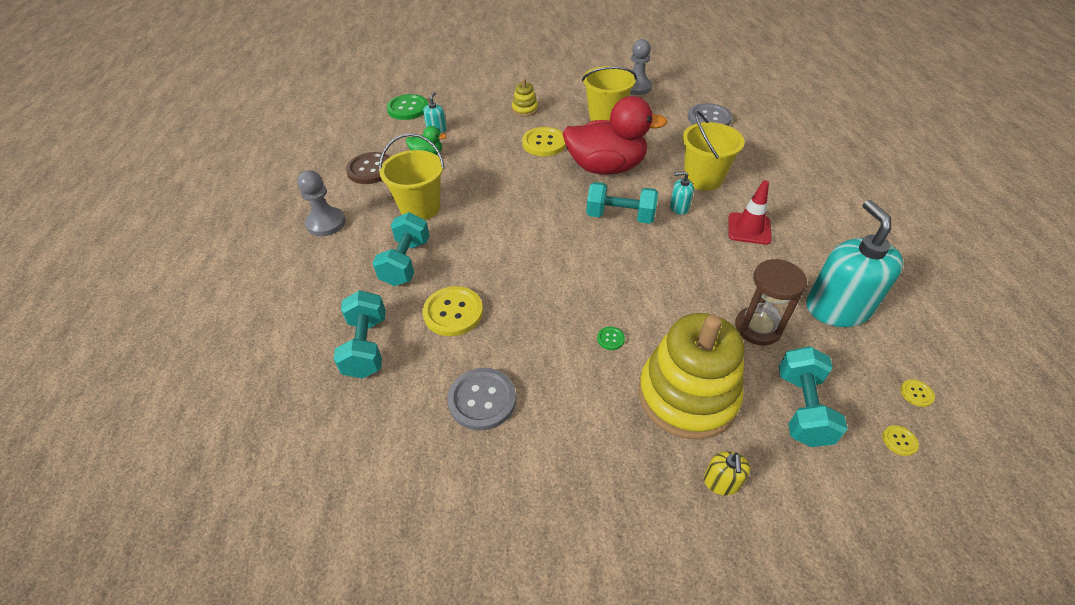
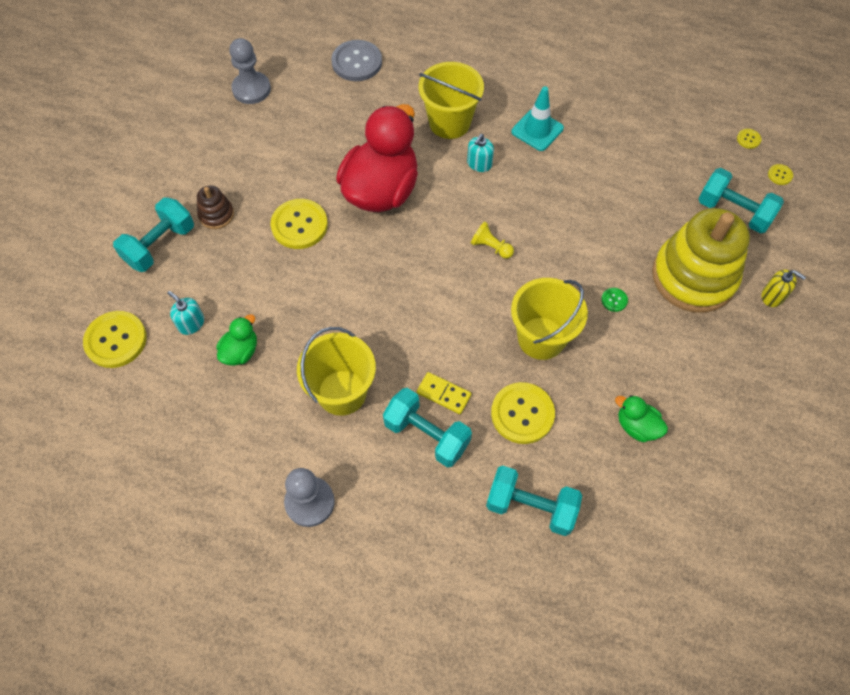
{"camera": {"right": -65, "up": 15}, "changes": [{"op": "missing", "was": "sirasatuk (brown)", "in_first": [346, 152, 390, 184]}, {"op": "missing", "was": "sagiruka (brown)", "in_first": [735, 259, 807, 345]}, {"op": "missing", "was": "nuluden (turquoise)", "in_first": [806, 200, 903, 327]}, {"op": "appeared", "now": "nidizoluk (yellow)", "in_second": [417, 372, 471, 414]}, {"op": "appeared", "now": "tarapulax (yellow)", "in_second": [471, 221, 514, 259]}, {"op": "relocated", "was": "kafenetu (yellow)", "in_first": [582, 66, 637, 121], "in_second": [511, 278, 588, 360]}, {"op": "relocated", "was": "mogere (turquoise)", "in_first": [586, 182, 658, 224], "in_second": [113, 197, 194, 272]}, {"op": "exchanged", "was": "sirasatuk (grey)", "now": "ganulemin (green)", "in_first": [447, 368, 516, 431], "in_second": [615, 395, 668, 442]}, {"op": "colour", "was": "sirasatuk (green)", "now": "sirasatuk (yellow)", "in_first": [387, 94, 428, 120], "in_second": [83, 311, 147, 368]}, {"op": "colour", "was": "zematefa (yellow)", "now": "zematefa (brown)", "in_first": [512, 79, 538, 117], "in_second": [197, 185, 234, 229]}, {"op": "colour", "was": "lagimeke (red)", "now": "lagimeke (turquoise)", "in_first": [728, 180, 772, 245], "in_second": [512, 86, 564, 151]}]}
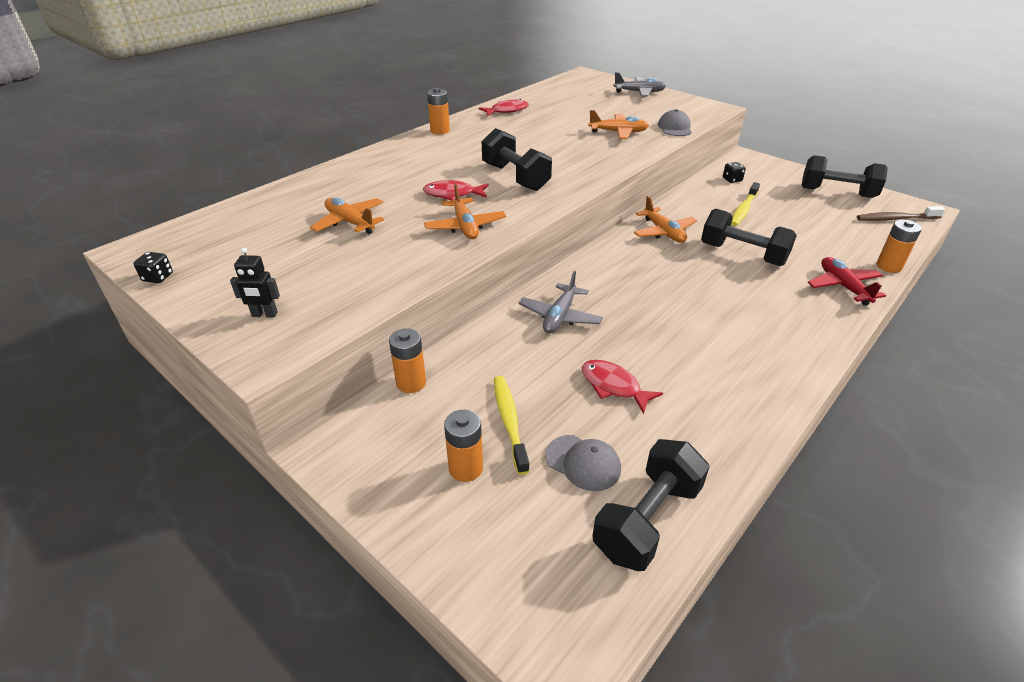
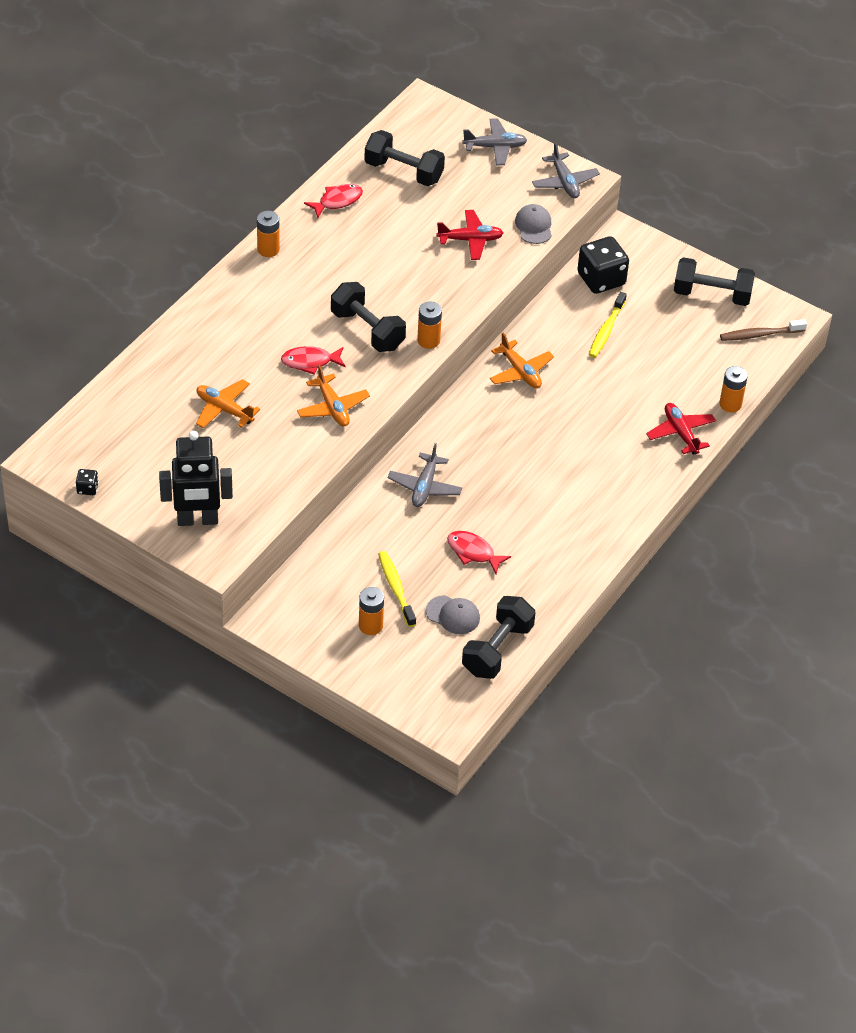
{"camera": {"right": -10, "up": 10}, "changes": [{"op": "appeared", "now": "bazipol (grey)", "in_second": [532, 142, 600, 198]}, {"op": "relocated", "was": "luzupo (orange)", "in_first": [389, 328, 426, 393], "in_second": [417, 301, 442, 349]}, {"op": "relocated", "was": "mogere (black)", "in_first": [701, 209, 797, 266], "in_second": [364, 130, 445, 186]}, {"op": "colour", "was": "bazipol (orange)", "now": "bazipol (red)", "in_first": [588, 110, 649, 139], "in_second": [436, 210, 503, 260]}, {"op": "size", "was": "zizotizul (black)", "in_first": [230, 248, 280, 318], "in_second": [159, 431, 233, 526], "ratio": 2.15}, {"op": "size", "was": "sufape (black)", "in_first": [723, 162, 746, 183], "in_second": [578, 236, 629, 294], "ratio": 2.24}]}
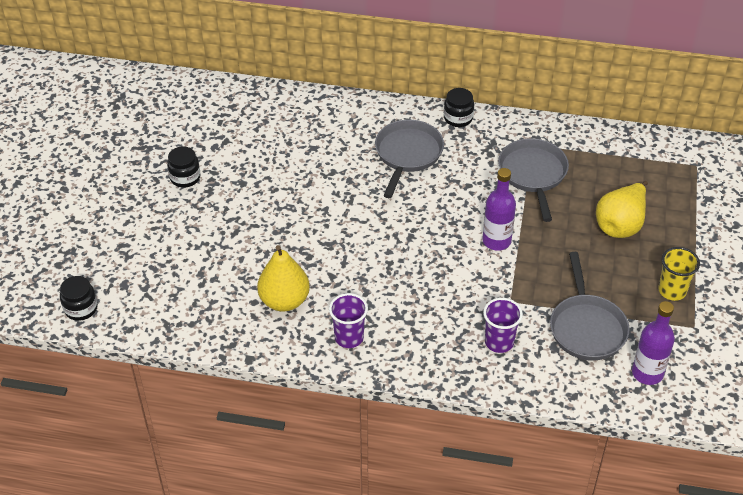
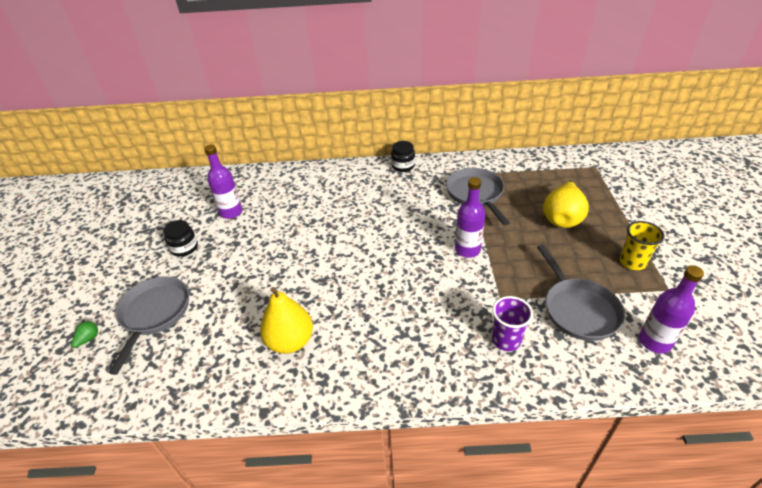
{"camera": {"right": -10, "up": -5}, "changes": [{"op": "missing", "was": "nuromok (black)", "in_first": [60, 276, 98, 321]}, {"op": "missing", "was": "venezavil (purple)", "in_first": [329, 293, 368, 348]}, {"op": "appeared", "now": "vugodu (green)", "in_second": [69, 321, 98, 353]}, {"op": "appeared", "now": "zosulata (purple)", "in_second": [204, 145, 242, 219]}, {"op": "relocated", "was": "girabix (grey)", "in_first": [375, 120, 444, 198], "in_second": [109, 276, 189, 375]}]}
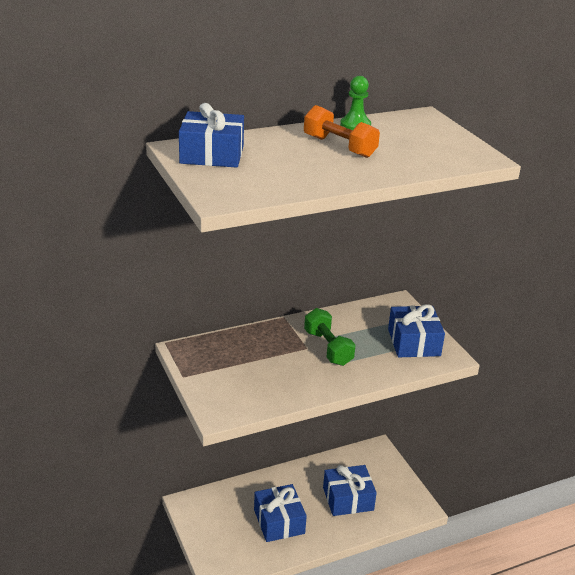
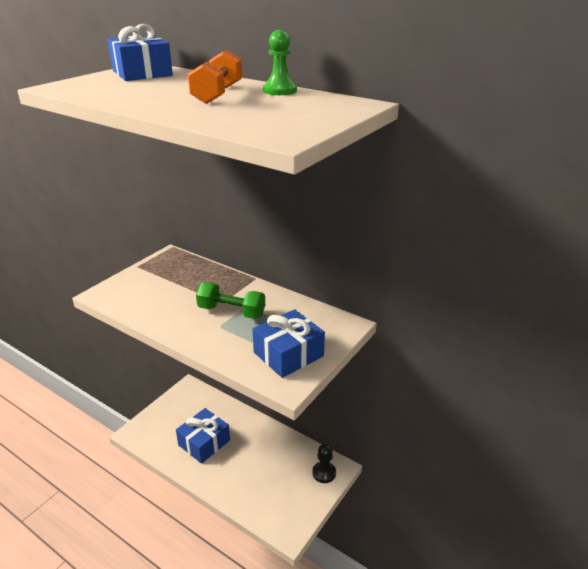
{"camera": {"right": 60, "up": 0}, "changes": [{"op": "missing", "was": "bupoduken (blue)", "in_first": [323, 465, 377, 516]}, {"op": "appeared", "now": "tarapulax (black)", "in_second": [312, 444, 336, 483]}, {"op": "spun", "was": "mogere (green)", "in_first": [304, 308, 356, 366], "in_second": [196, 282, 265, 319], "clockwise": 75}]}
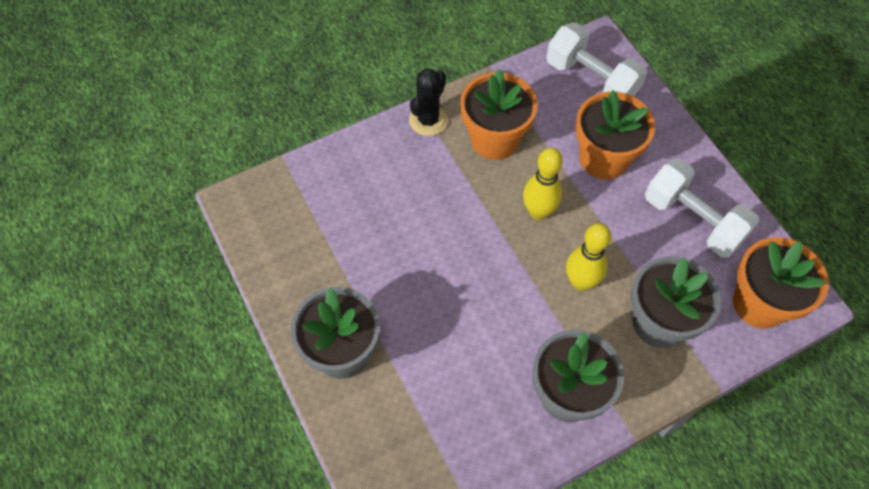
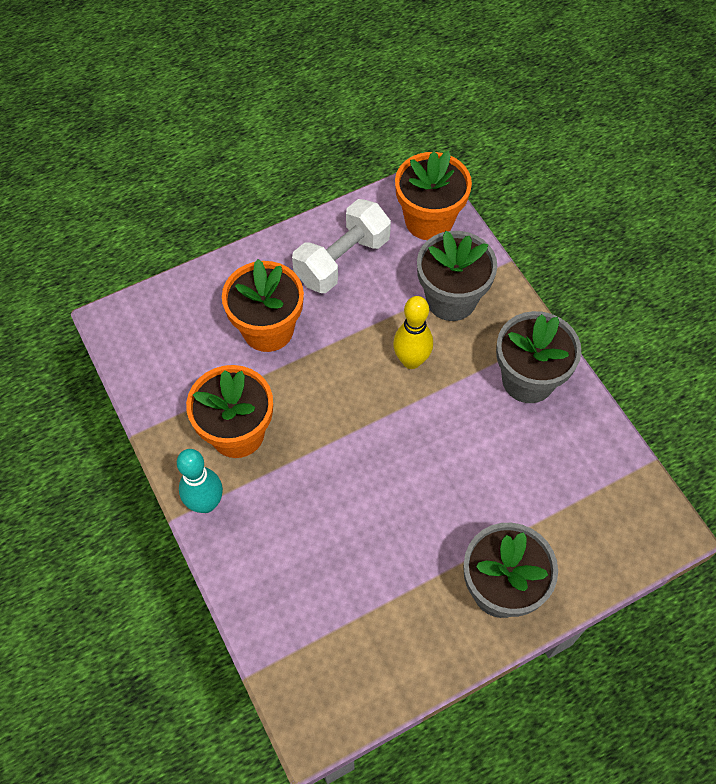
{"camera": {"right": -90, "up": 0}, "changes": [{"op": "missing", "was": "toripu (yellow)", "in_first": [523, 148, 563, 220]}, {"op": "missing", "was": "mogere (white)", "in_first": [546, 23, 647, 97]}, {"op": "exchanged", "was": "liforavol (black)", "now": "toripu (turquoise)", "in_first": [409, 69, 448, 136], "in_second": [177, 449, 223, 513]}]}
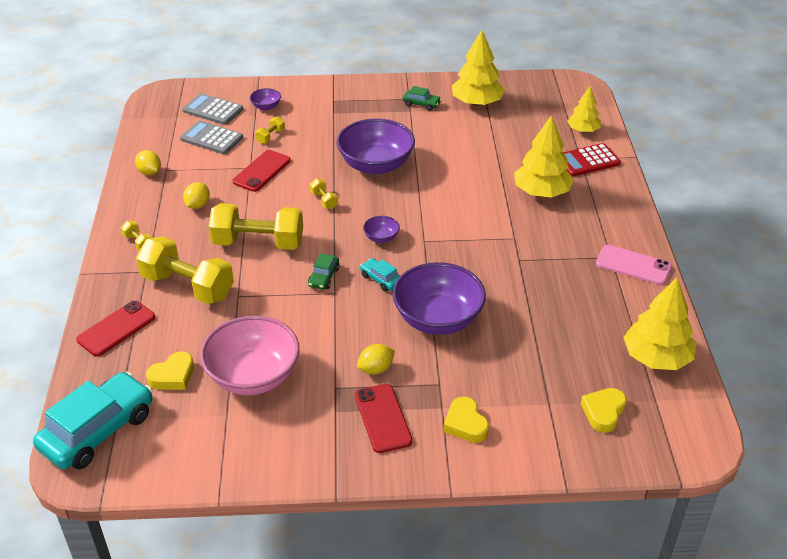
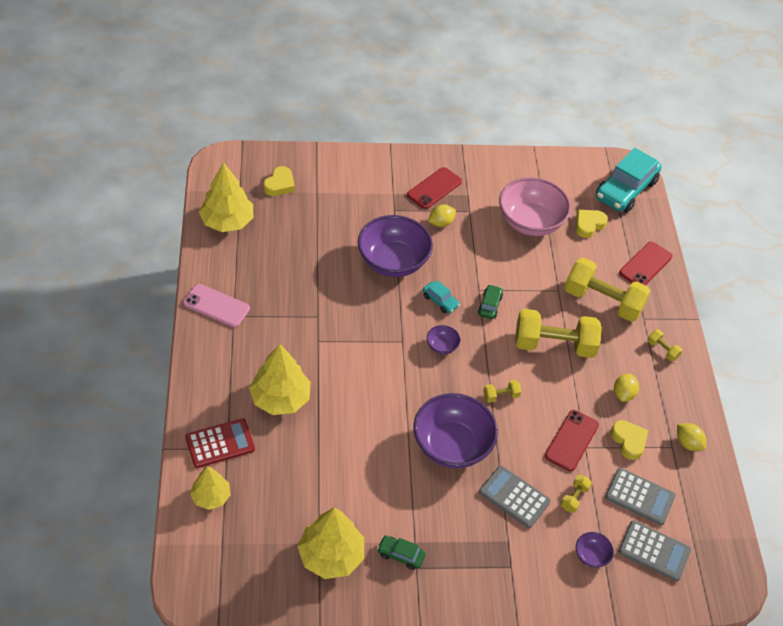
{"camera": {"right": 175, "up": 10}, "changes": [{"op": "appeared", "now": "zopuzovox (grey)", "in_second": [479, 466, 551, 528]}, {"op": "relocated", "was": "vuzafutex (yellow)", "in_first": [443, 396, 489, 443], "in_second": [611, 420, 648, 460]}, {"op": "spun", "was": "mogere (yellow)", "in_first": [310, 178, 338, 209], "in_second": [483, 380, 521, 403], "clockwise": -75}, {"op": "spun", "was": "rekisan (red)", "in_first": [355, 384, 413, 453], "in_second": [407, 167, 462, 209], "clockwise": 60}]}
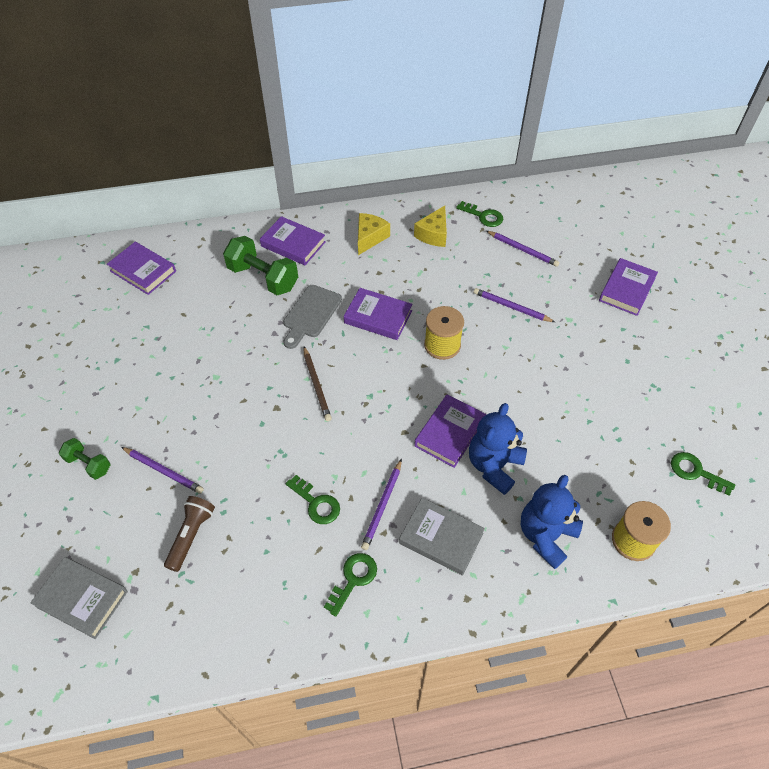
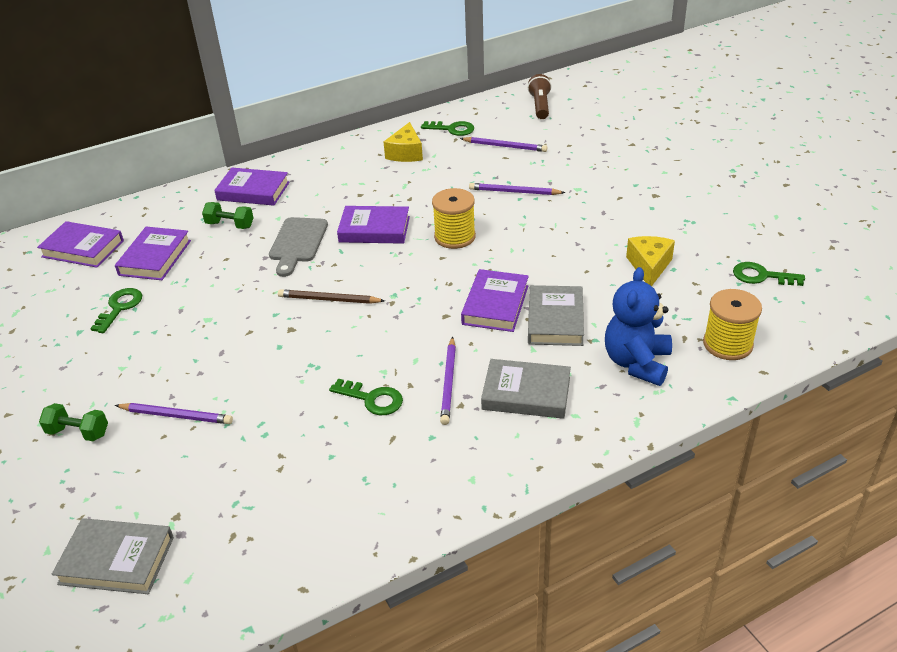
{"camera": {"right": -15, "up": -15}, "changes": [{"op": "relocated", "was": "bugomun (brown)", "in_first": [164, 496, 215, 572], "in_second": [528, 74, 552, 119]}, {"op": "relocated", "was": "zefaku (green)", "in_first": [324, 553, 377, 617], "in_second": [90, 288, 142, 333]}, {"op": "relocated", "was": "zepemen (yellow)", "in_first": [358, 213, 390, 255], "in_second": [626, 236, 675, 286]}, {"op": "relocated", "was": "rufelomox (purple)", "in_first": [599, 258, 658, 316], "in_second": [115, 227, 191, 280]}, {"op": "exchanged", "was": "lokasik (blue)", "now": "rufelomox (grey)", "in_first": [469, 403, 527, 495], "in_second": [528, 285, 584, 346]}, {"op": "spun", "was": "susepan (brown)", "in_first": [304, 347, 332, 421], "in_second": [278, 289, 385, 304], "clockwise": 135}, {"op": "size", "was": "mogere (green)", "in_first": [223, 236, 298, 295], "in_second": [202, 202, 253, 229], "ratio": 0.56}]}
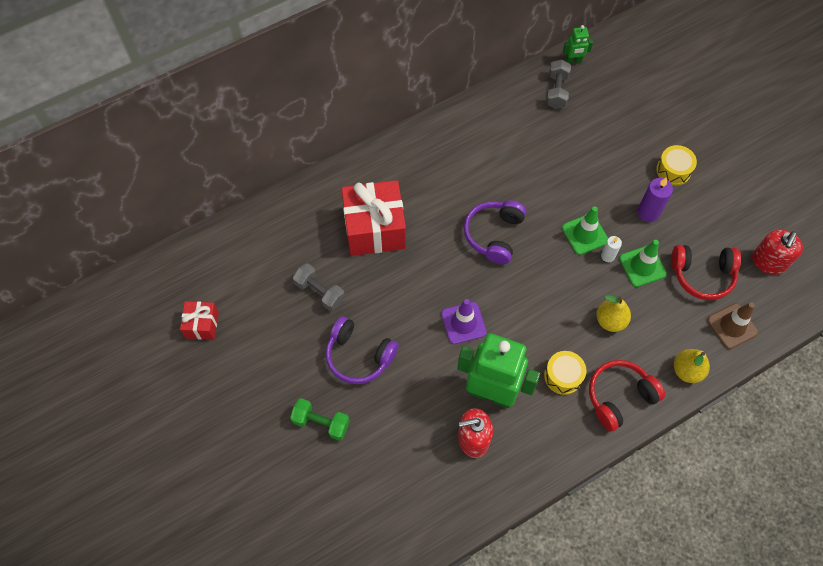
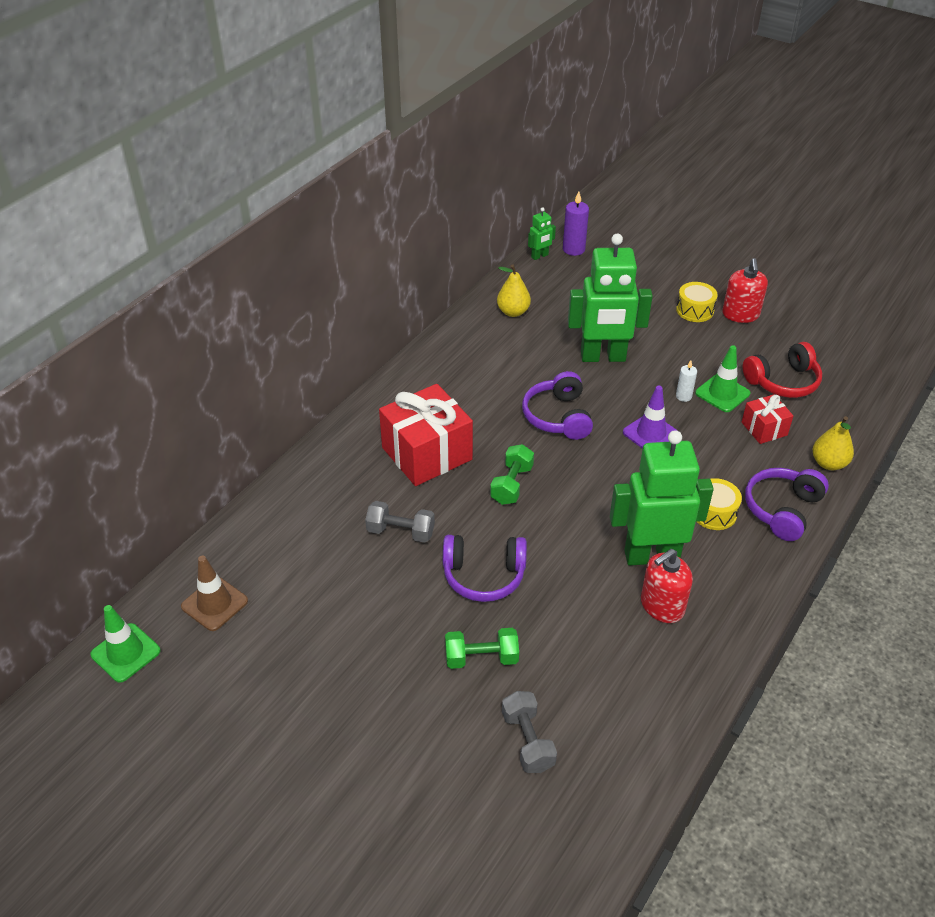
{"camera": {"right": -25, "up": -20}, "changes": [{"op": "appeared", "now": "mogere (green)", "in_second": [490, 444, 534, 505]}, {"op": "appeared", "now": "zizotizul (green)", "in_second": [568, 234, 653, 362]}, {"op": "relocated", "was": "bupoduken (red)", "in_first": [180, 301, 219, 340], "in_second": [742, 394, 793, 444]}, {"op": "relocated", "was": "lagimeke (purple)", "in_first": [441, 299, 487, 344], "in_second": [623, 385, 678, 449]}, {"op": "relocated", "was": "mogere (grey)", "in_first": [546, 60, 571, 109], "in_second": [502, 691, 557, 773]}, {"op": "relocated", "was": "lagimeke (green)", "in_first": [562, 206, 608, 255], "in_second": [90, 605, 161, 683]}, {"op": "relocated", "was": "vugodu (yellow)", "in_first": [596, 294, 631, 332], "in_second": [497, 265, 531, 317]}, {"op": "relocated", "was": "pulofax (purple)", "in_first": [638, 177, 673, 222], "in_second": [563, 191, 589, 256]}, {"op": "relocated", "was": "lagimeke (brown)", "in_first": [707, 302, 758, 349], "in_second": [181, 556, 248, 631]}, {"op": "relocated", "was": "nuluden (red)", "in_first": [752, 230, 803, 275], "in_second": [722, 258, 768, 323]}, {"op": "colour", "was": "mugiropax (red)", "now": "mugiropax (purple)", "in_first": [589, 360, 665, 432], "in_second": [745, 468, 829, 541]}]}
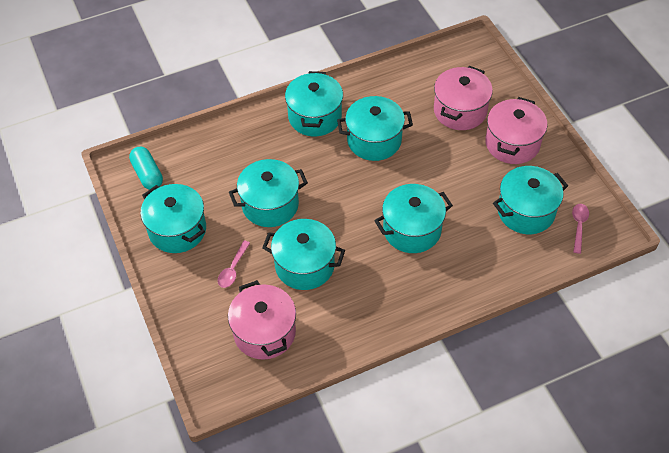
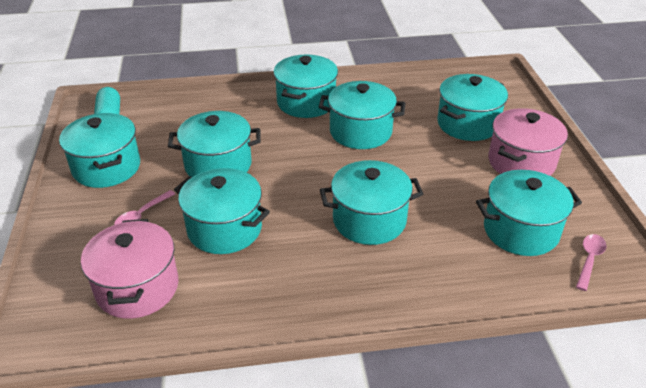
{"camera": {"right": 15, "up": -15}, "changes": [{"op": "colour", "was": "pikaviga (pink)", "now": "pikaviga (turquoise)", "in_first": [434, 66, 493, 130], "in_second": [437, 74, 508, 141]}]}
